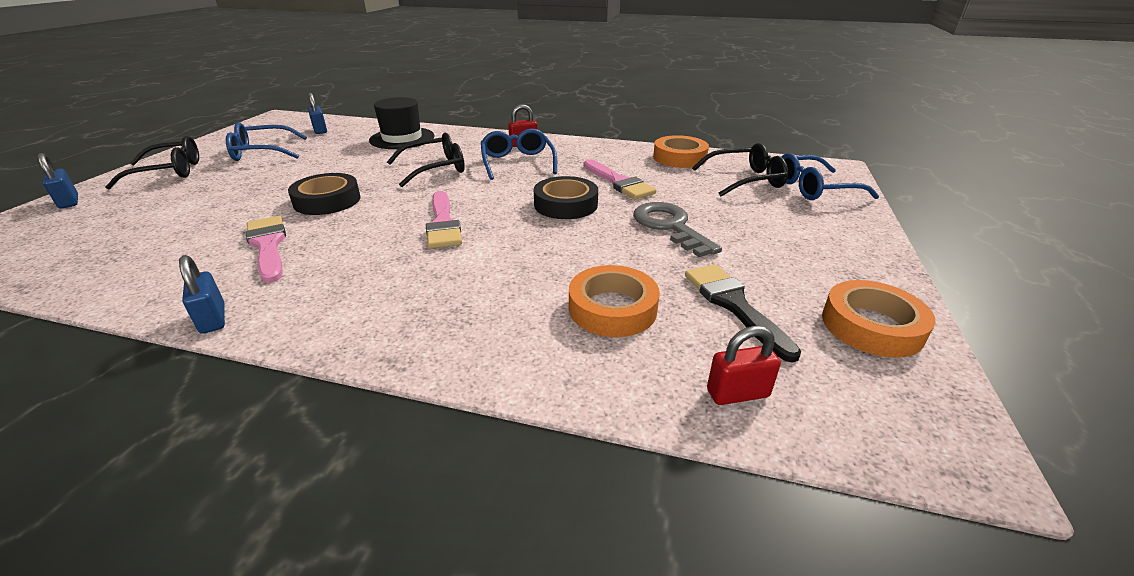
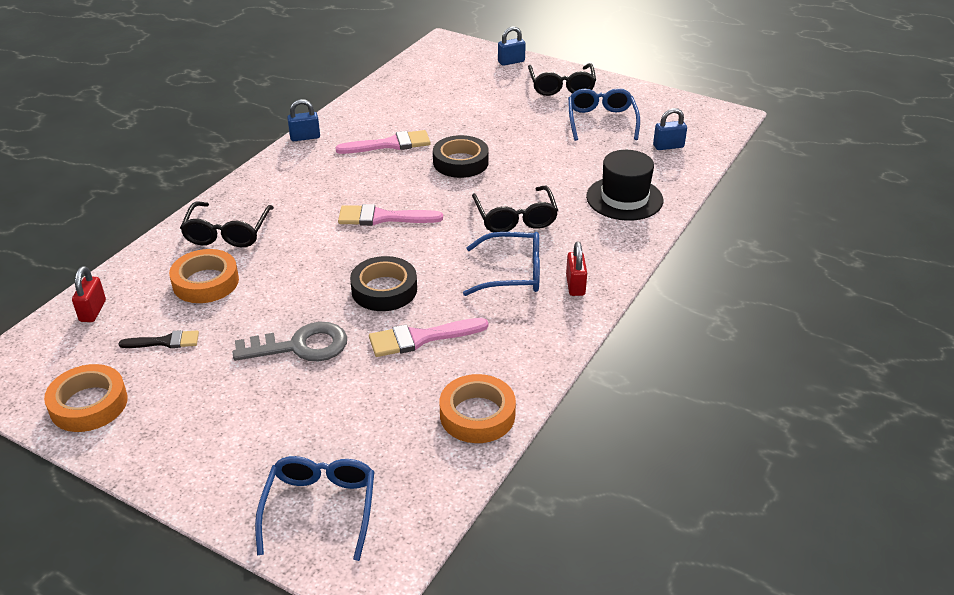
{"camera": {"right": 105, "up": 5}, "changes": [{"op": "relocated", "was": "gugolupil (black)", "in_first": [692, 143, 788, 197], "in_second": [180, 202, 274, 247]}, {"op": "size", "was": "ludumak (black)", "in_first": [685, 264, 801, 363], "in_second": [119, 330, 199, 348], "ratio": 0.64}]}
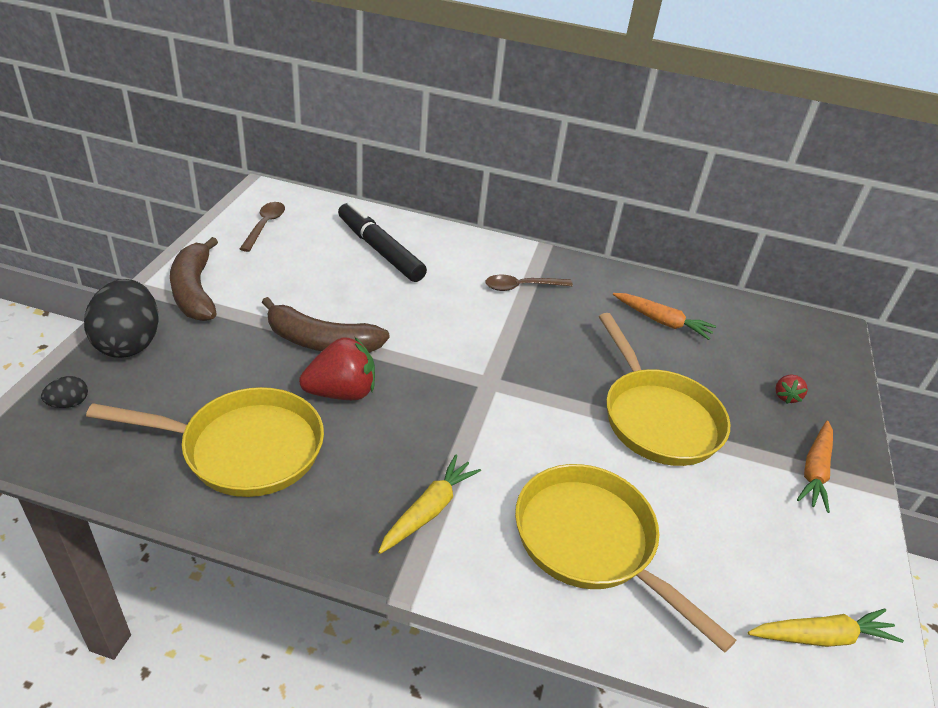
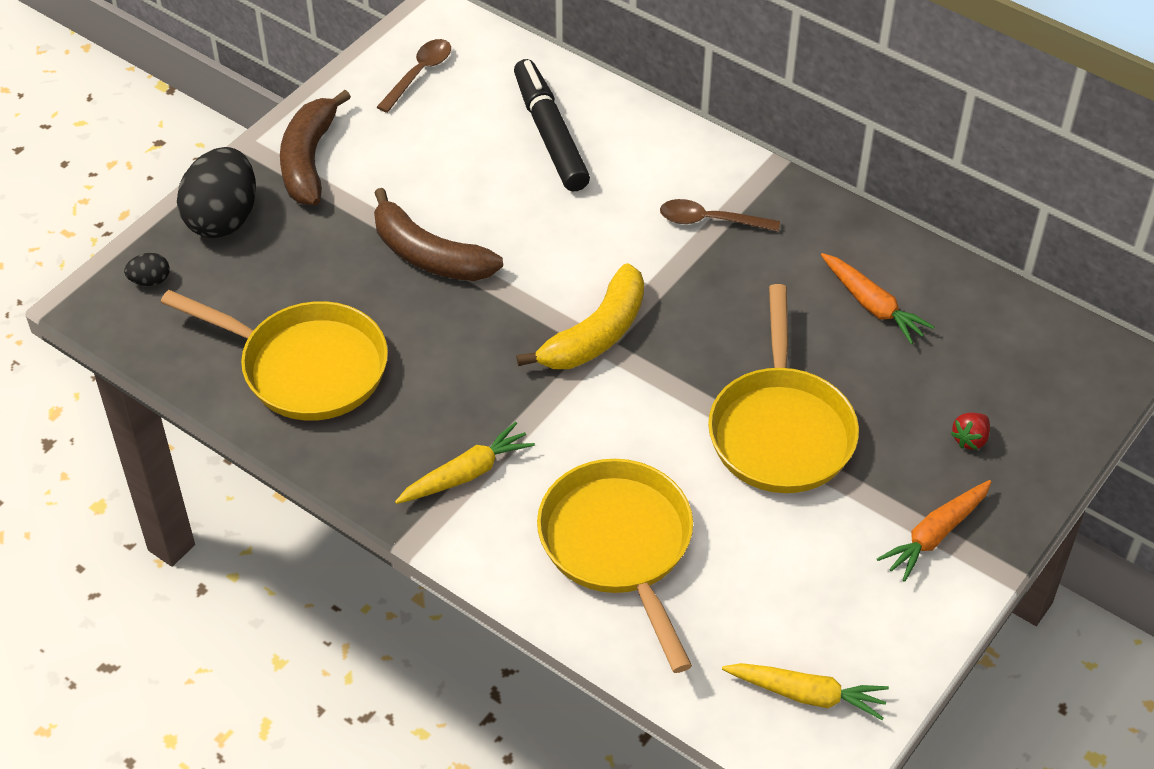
{"camera": {"right": 25, "up": 10}, "changes": [{"op": "missing", "was": "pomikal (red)", "in_first": [299, 337, 375, 400]}, {"op": "appeared", "now": "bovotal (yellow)", "in_second": [516, 263, 644, 369]}]}
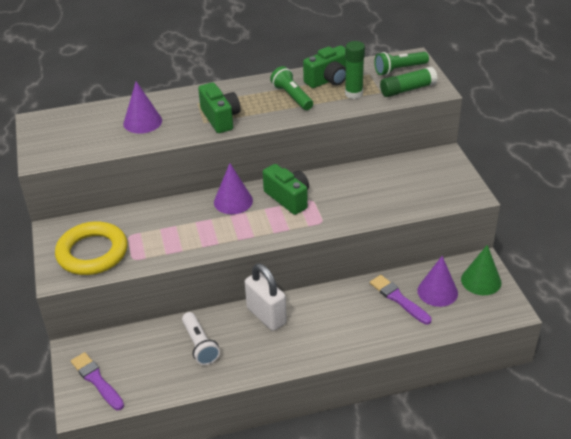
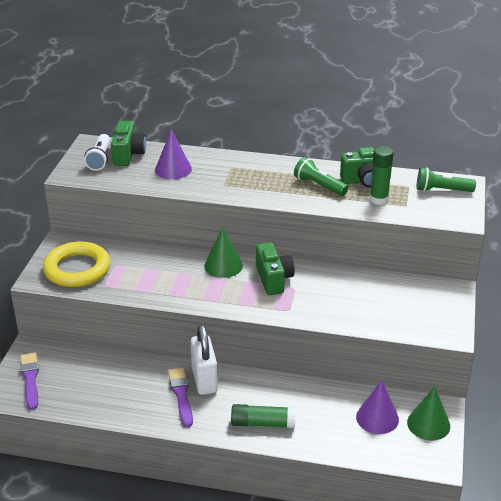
{"camera": {"right": 25, "up": -5}, "changes": [{"op": "relocated", "was": "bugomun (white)", "in_first": [182, 312, 220, 365], "in_second": [84, 134, 110, 171]}, {"op": "relocated", "was": "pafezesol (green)", "in_first": [198, 82, 240, 133], "in_second": [111, 121, 146, 166]}, {"op": "relocated", "was": "ludumak (purple)", "in_first": [370, 275, 432, 324], "in_second": [168, 368, 193, 427]}, {"op": "relocated", "was": "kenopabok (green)", "in_first": [380, 67, 438, 97], "in_second": [231, 404, 296, 428]}, {"op": "colour", "was": "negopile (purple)", "now": "negopile (green)", "in_first": [214, 163, 253, 214], "in_second": [204, 227, 243, 278]}, {"op": "spun", "was": "bugomun (green)", "in_first": [270, 66, 313, 110], "in_second": [294, 157, 348, 196], "clockwise": -45}]}
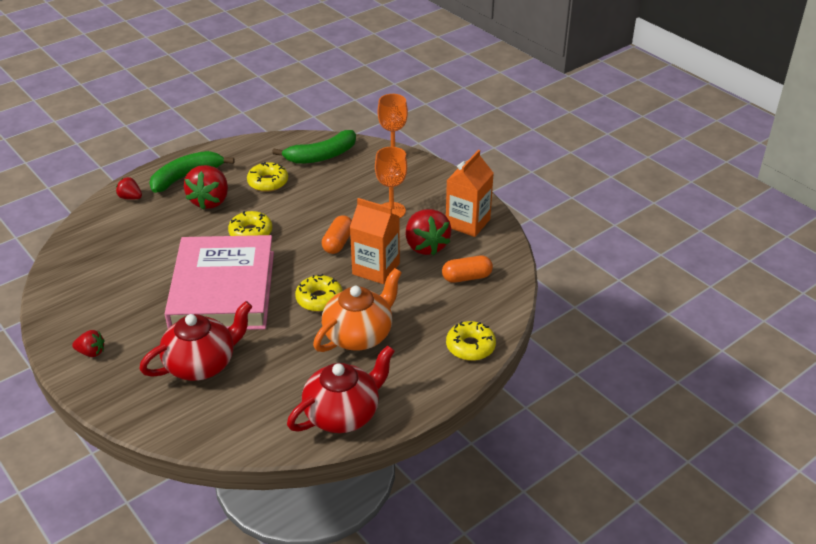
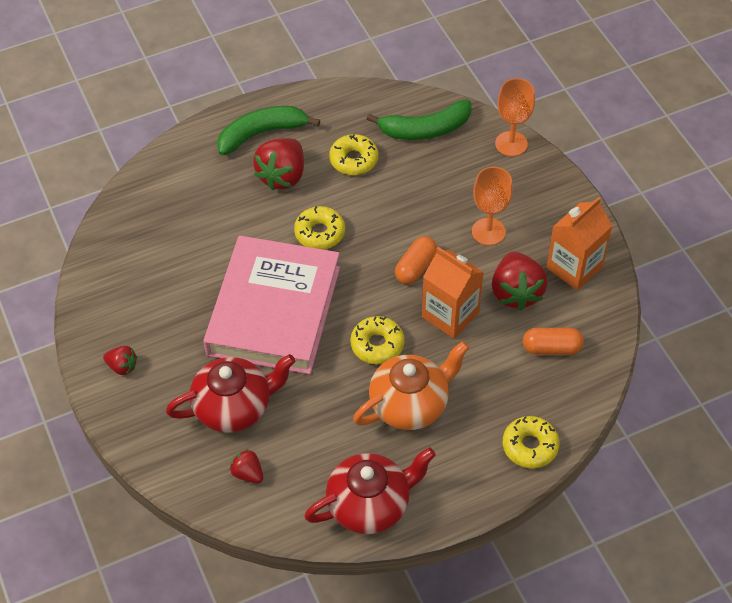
{"camera": {"right": 15, "up": 15}, "changes": [{"op": "relocated", "was": "pomikal (red)", "in_first": [116, 177, 142, 200], "in_second": [230, 449, 263, 483]}]}
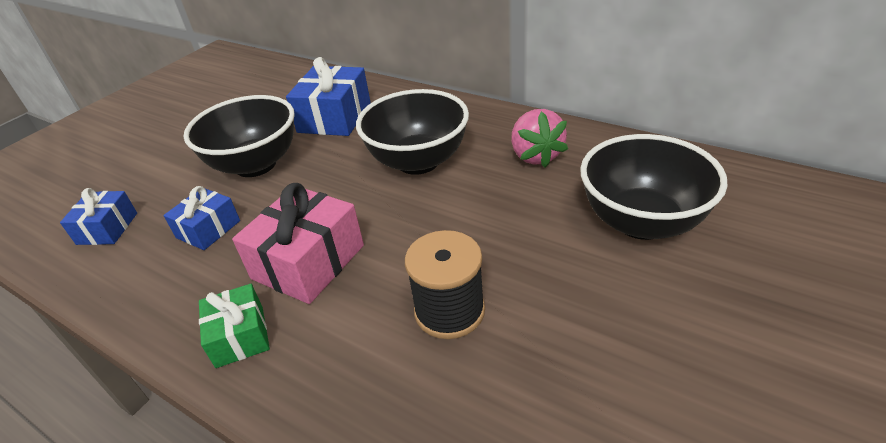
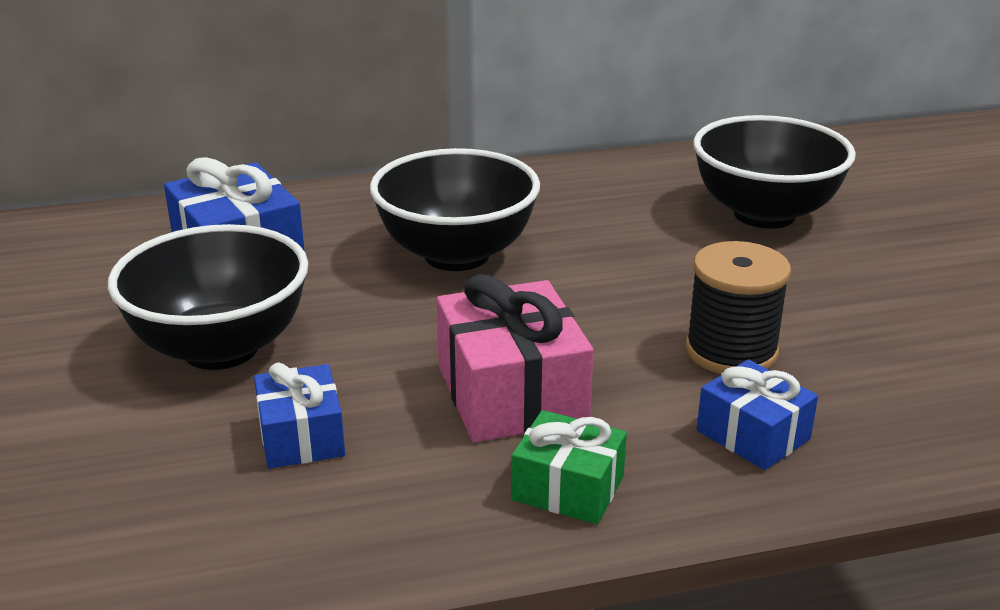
{"camera": {"right": -50, "up": -10}, "changes": [{"op": "missing", "was": "pomikal (pink)", "in_first": [511, 109, 568, 168]}, {"op": "relocated", "was": "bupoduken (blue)", "in_first": [60, 188, 137, 245], "in_second": [697, 359, 818, 470]}]}
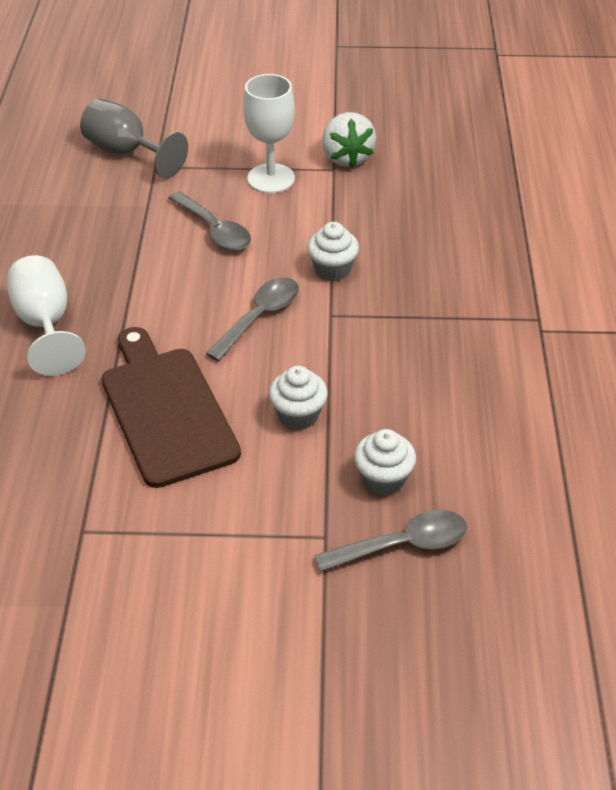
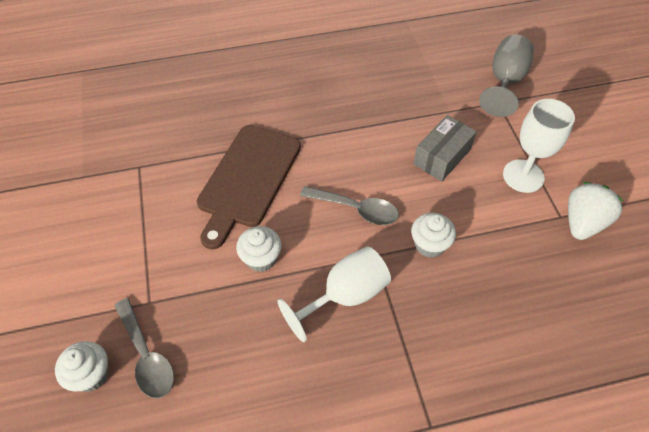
{"camera": {"right": 75, "up": 10}, "changes": [{"op": "relocated", "was": "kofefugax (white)", "in_first": [7, 255, 86, 376], "in_second": [277, 246, 391, 342]}, {"op": "relocated", "was": "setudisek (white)", "in_first": [354, 429, 416, 496], "in_second": [55, 341, 108, 392]}, {"op": "exchanged", "was": "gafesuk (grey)", "now": "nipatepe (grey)", "in_first": [169, 191, 251, 251], "in_second": [413, 115, 477, 181]}, {"op": "spun", "was": "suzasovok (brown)", "in_first": [102, 327, 241, 488], "in_second": [197, 125, 301, 249], "clockwise": 150}, {"op": "spun", "was": "pomikal (white)", "in_first": [322, 112, 376, 168], "in_second": [568, 182, 623, 240], "clockwise": 150}]}
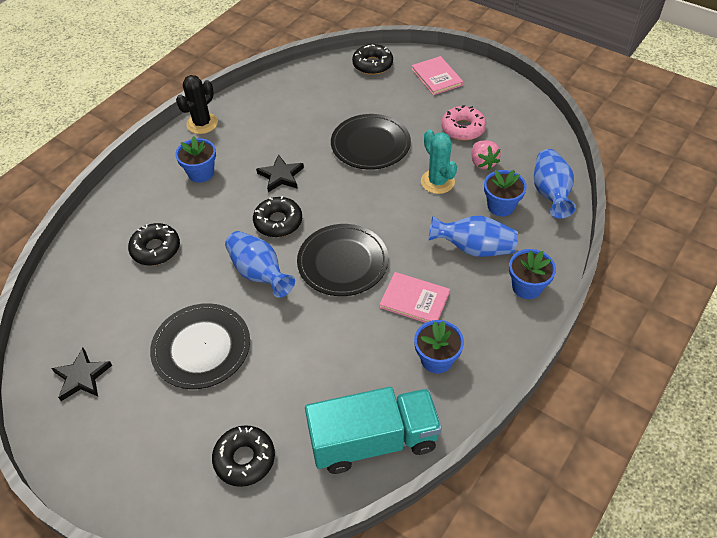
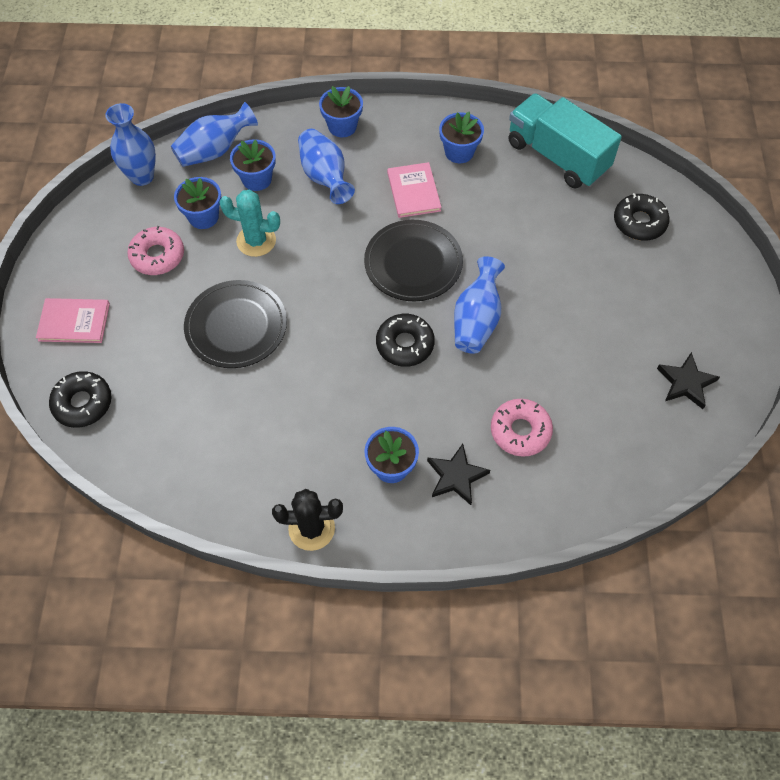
{"camera": {"right": -125, "up": 10}, "changes": [{"op": "missing", "was": "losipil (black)", "in_first": [150, 303, 250, 389]}, {"op": "appeared", "now": "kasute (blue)", "in_second": [105, 103, 156, 186]}, {"op": "relocated", "was": "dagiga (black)", "in_first": [256, 154, 304, 192], "in_second": [427, 444, 490, 505]}, {"op": "exchanged", "was": "pomikal (pink)", "now": "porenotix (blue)", "in_first": [472, 140, 501, 170], "in_second": [174, 177, 222, 229]}, {"op": "colour", "was": "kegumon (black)", "now": "kegumon (pink)", "in_first": [128, 223, 180, 266], "in_second": [491, 399, 553, 457]}, {"op": "spun", "was": "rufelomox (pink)", "in_first": [412, 56, 463, 95], "in_second": [36, 298, 110, 343], "clockwise": 60}, {"op": "spun", "was": "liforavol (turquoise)", "in_first": [421, 130, 457, 194], "in_second": [219, 190, 280, 257], "clockwise": 75}]}
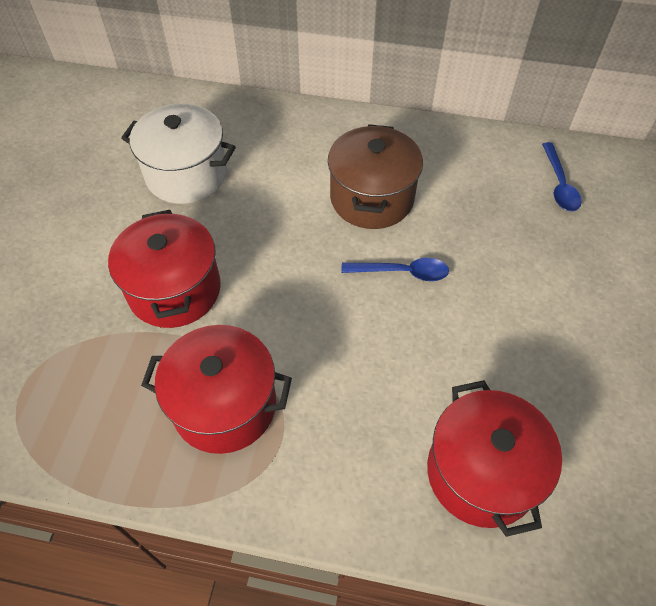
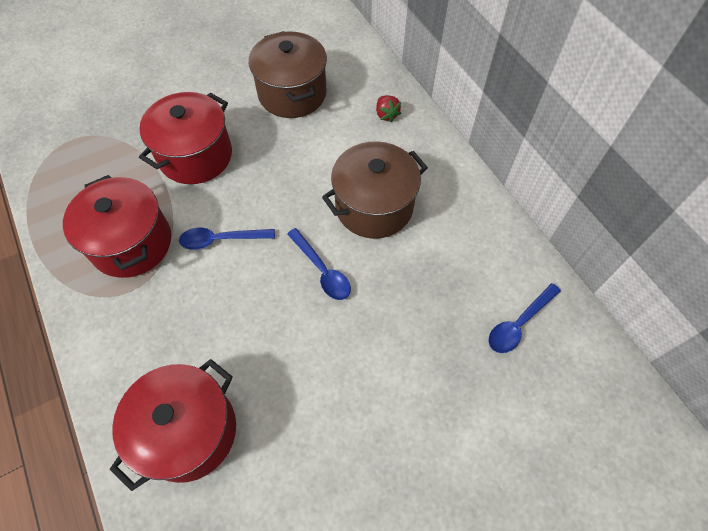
{"camera": {"right": 50, "up": 5}, "changes": [{"op": "appeared", "now": "gafesuk (blue)", "in_second": [179, 228, 275, 250]}, {"op": "appeared", "now": "pomikal (red)", "in_second": [376, 95, 401, 122]}, {"op": "colour", "was": "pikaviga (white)", "now": "pikaviga (brown)", "in_first": [121, 104, 236, 204], "in_second": [249, 31, 327, 118]}]}
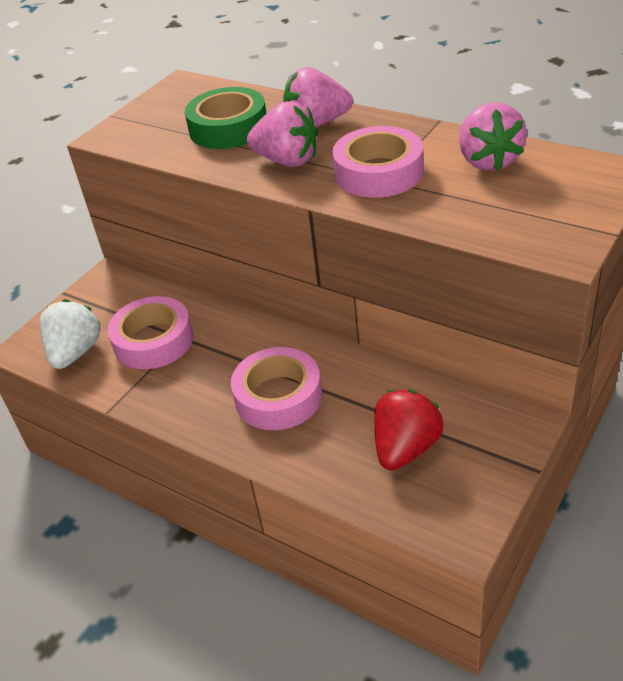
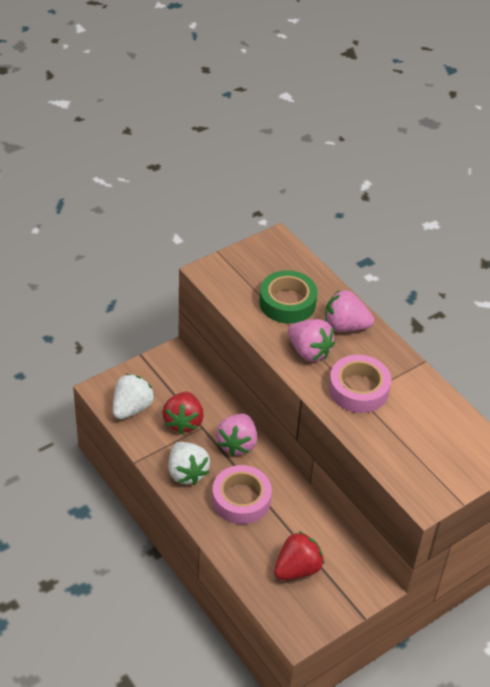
{"camera": {"right": 15, "up": 5}, "changes": [{"op": "appeared", "now": "pomikal (white)", "in_second": [168, 442, 210, 485]}, {"op": "relocated", "was": "pomikal (pink)", "in_first": [459, 103, 527, 171], "in_second": [216, 414, 257, 456]}, {"op": "exchanged", "was": "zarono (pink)", "now": "pomikal (red)", "in_first": [107, 296, 193, 369], "in_second": [162, 392, 204, 434]}]}
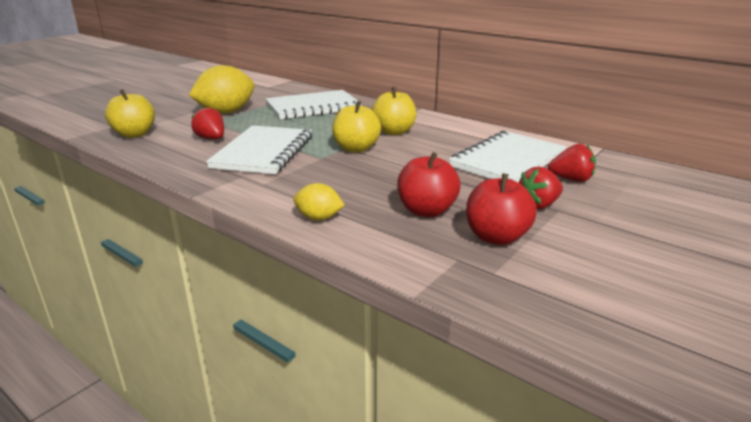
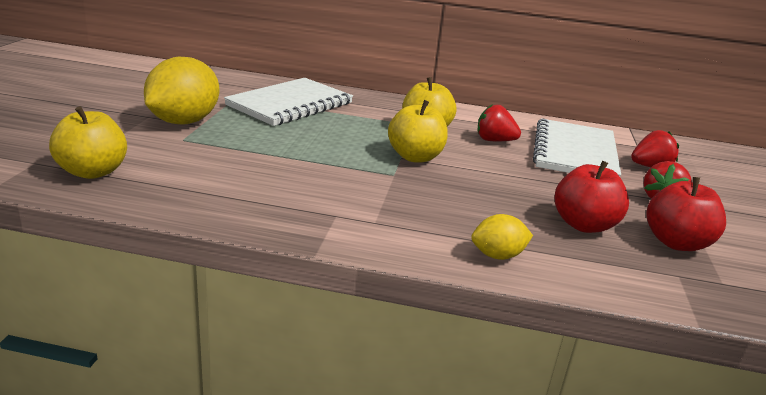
{"camera": {"right": -30, "up": 0}, "changes": [{"op": "missing", "was": "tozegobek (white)", "in_first": [206, 125, 312, 174]}, {"op": "relocated", "was": "pomikal (red)", "in_first": [191, 107, 224, 139], "in_second": [477, 104, 521, 141]}]}
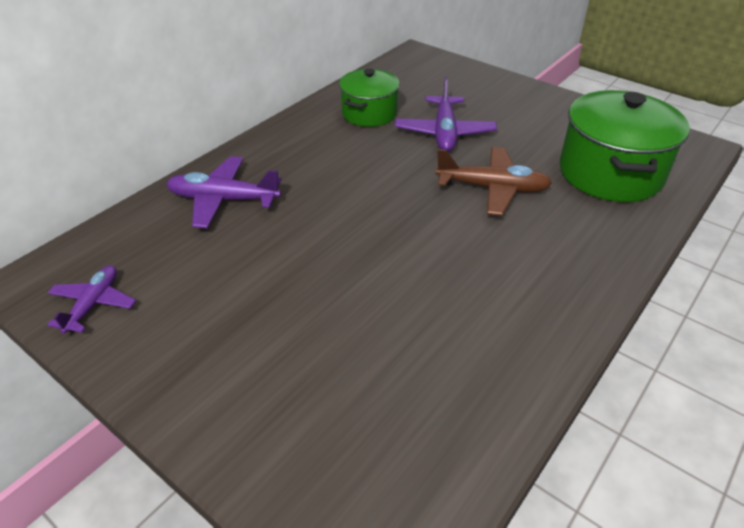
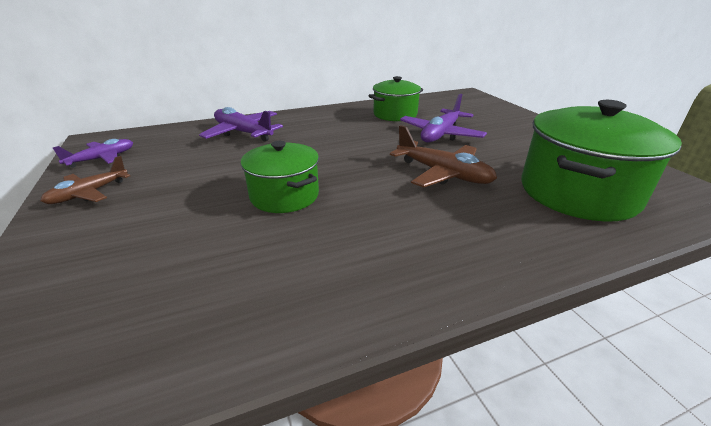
{"camera": {"right": 30, "up": -10}, "changes": [{"op": "appeared", "now": "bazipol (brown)", "in_second": [41, 156, 130, 204]}, {"op": "appeared", "now": "pikaviga (green)", "in_second": [241, 141, 319, 213]}]}
